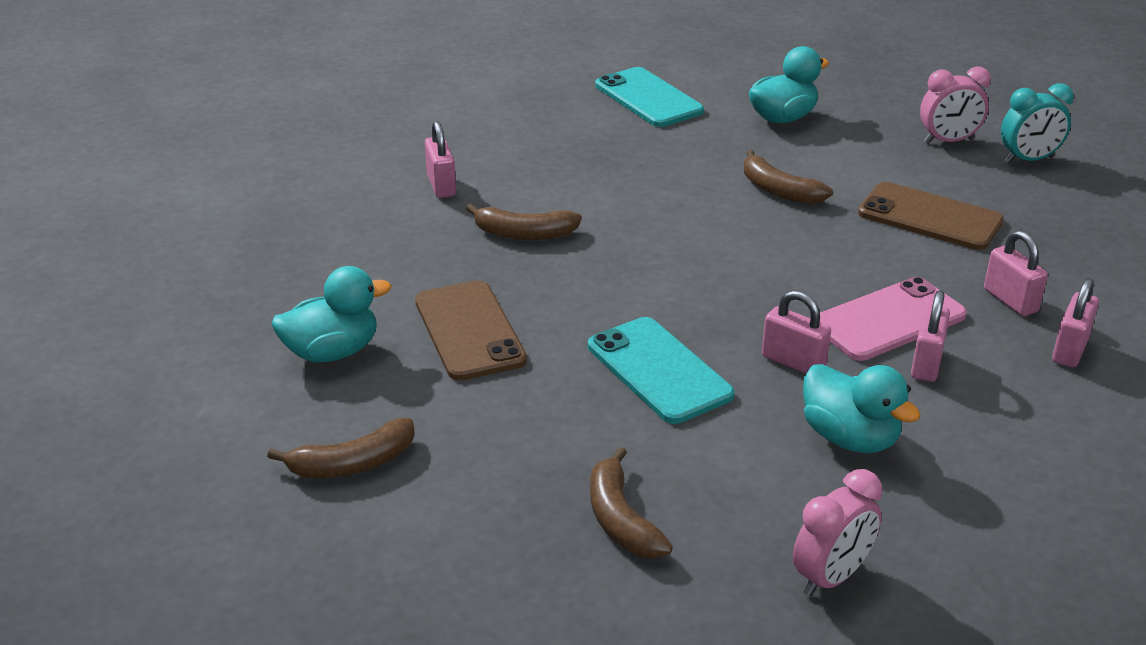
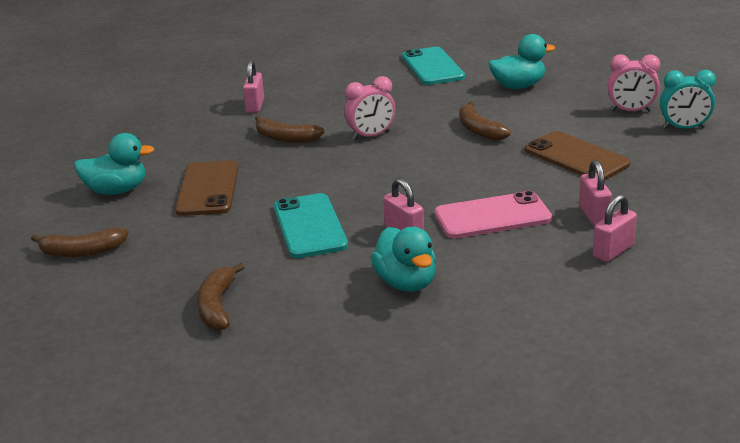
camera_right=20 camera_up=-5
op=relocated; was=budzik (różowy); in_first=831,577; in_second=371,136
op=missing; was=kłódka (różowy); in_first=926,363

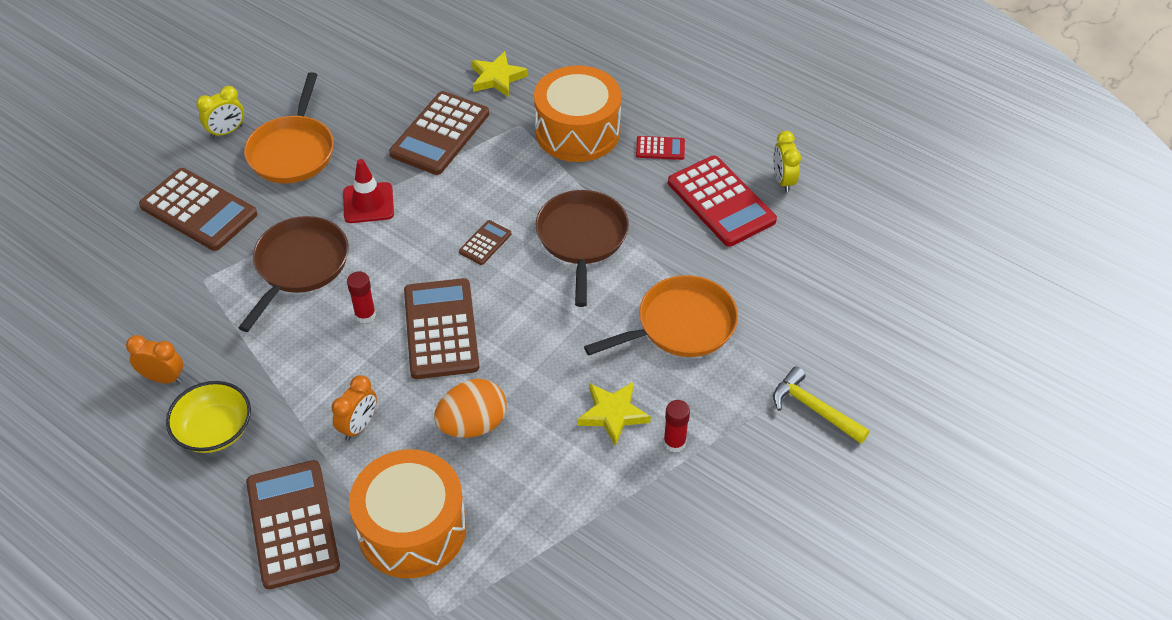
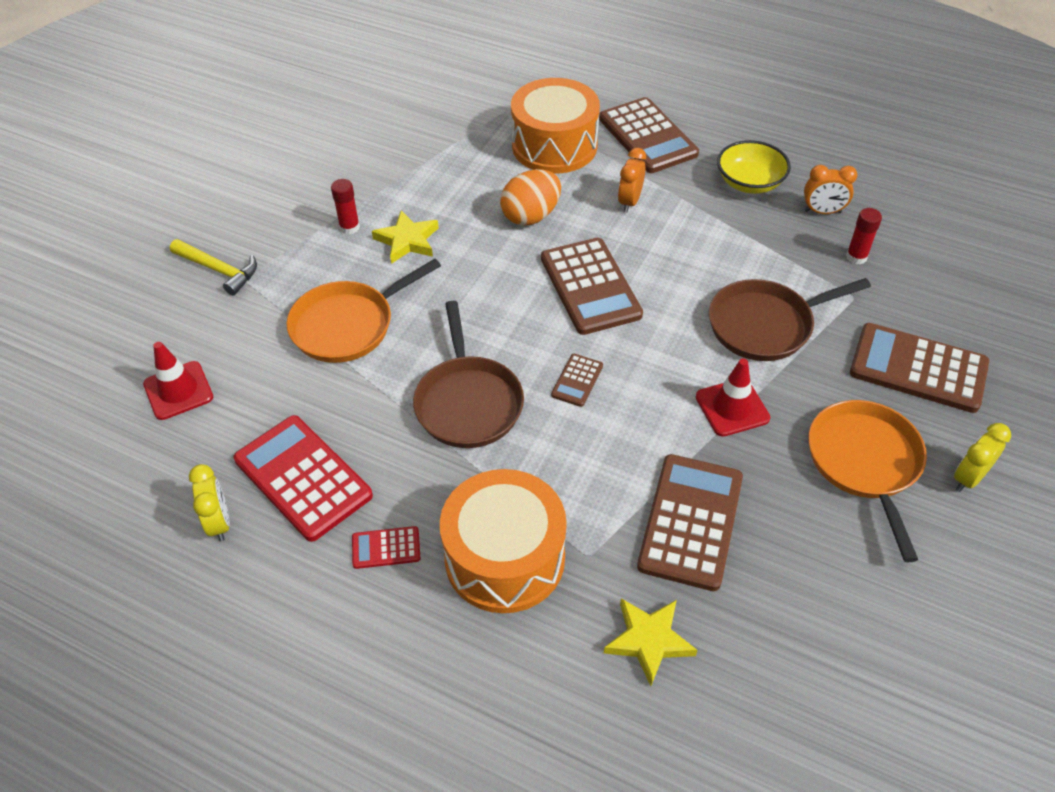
camera_right=170 camera_up=0
op=appeared; now=pachołek (czerwony); in_second=178,390
op=spun; was=patelnia (brązowy); in_first=299,266; in_second=765,325; clockwise=60
op=relocated; was=klej w sztyfcie (czerwony); in_first=365,315; in_second=856,257

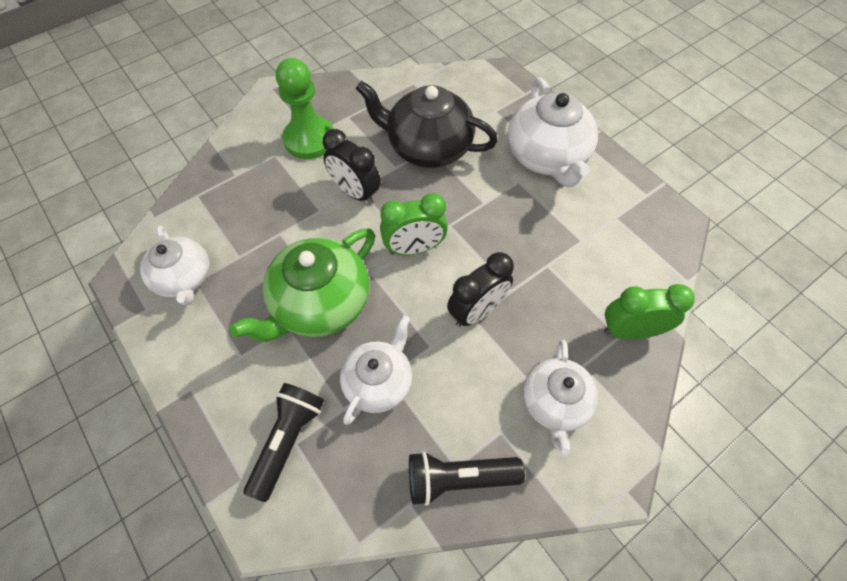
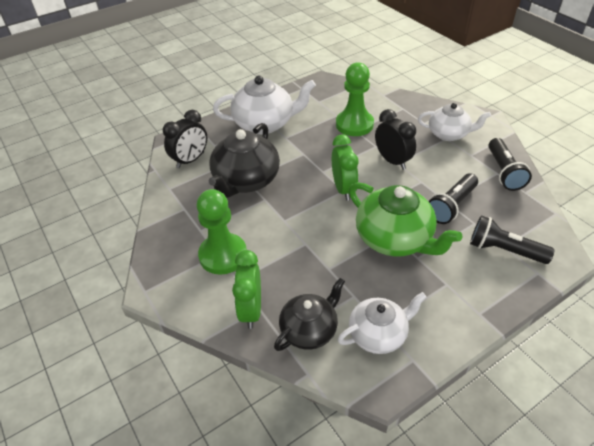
camera_right=-85 camera_up=-15
op=relocated; was=budzik (czarny); in_first=355,192; in_second=190,160
op=relocated; was=budzik (zielony); in_first=630,331; in_second=251,310
op=appeared; now=imbryk (czarny); in_second=309,330
op=appeared; now=pionek (zielony); in_second=354,124
op=exchanged; was=imbryk (biały); now=latarka (czarny); in_first=379,382; in_second=451,206

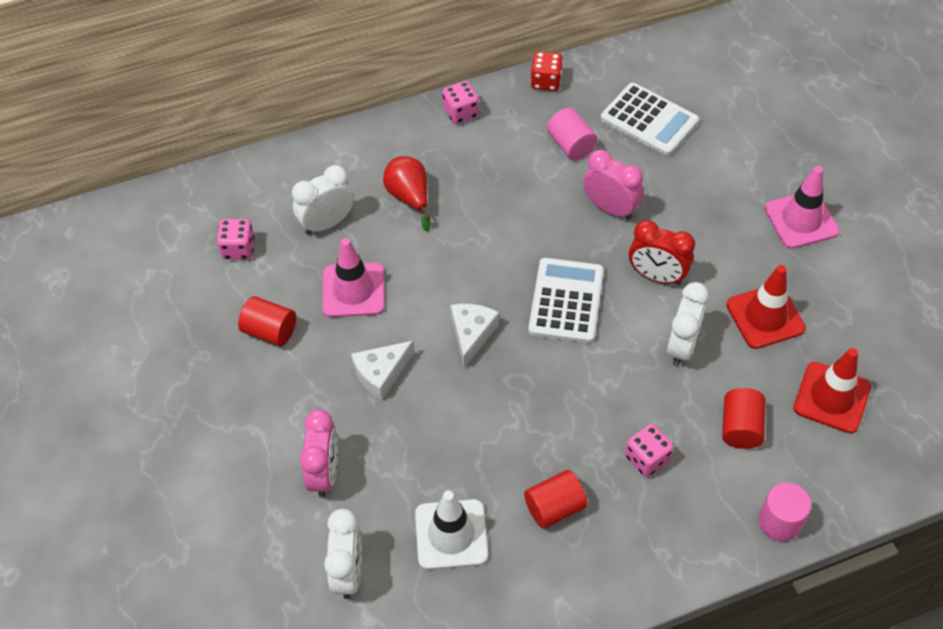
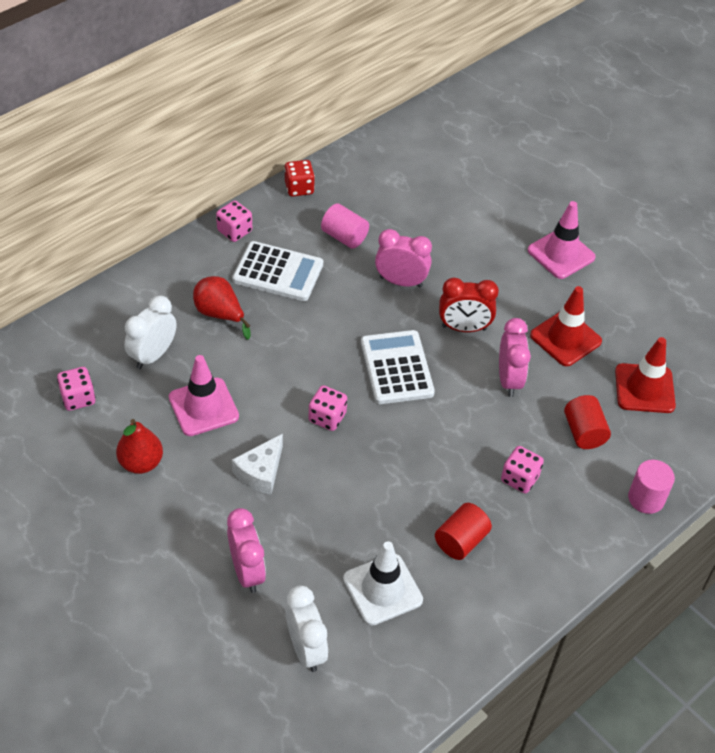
camera_right=-25 camera_up=-5
op=exchanged; was=walec (czerwony); now=gruszka (czerwony); in_first=270,331; in_second=141,463
op=relocated; was=kalkulator (biały); in_first=649,120; in_second=278,272
op=exchanged; was=ser (biały); now=kostka do gry (różowy); in_first=471,335; in_second=327,417
op=colour; was=budzik (biały); now=budzik (różowy); in_first=682,346; in_second=509,380

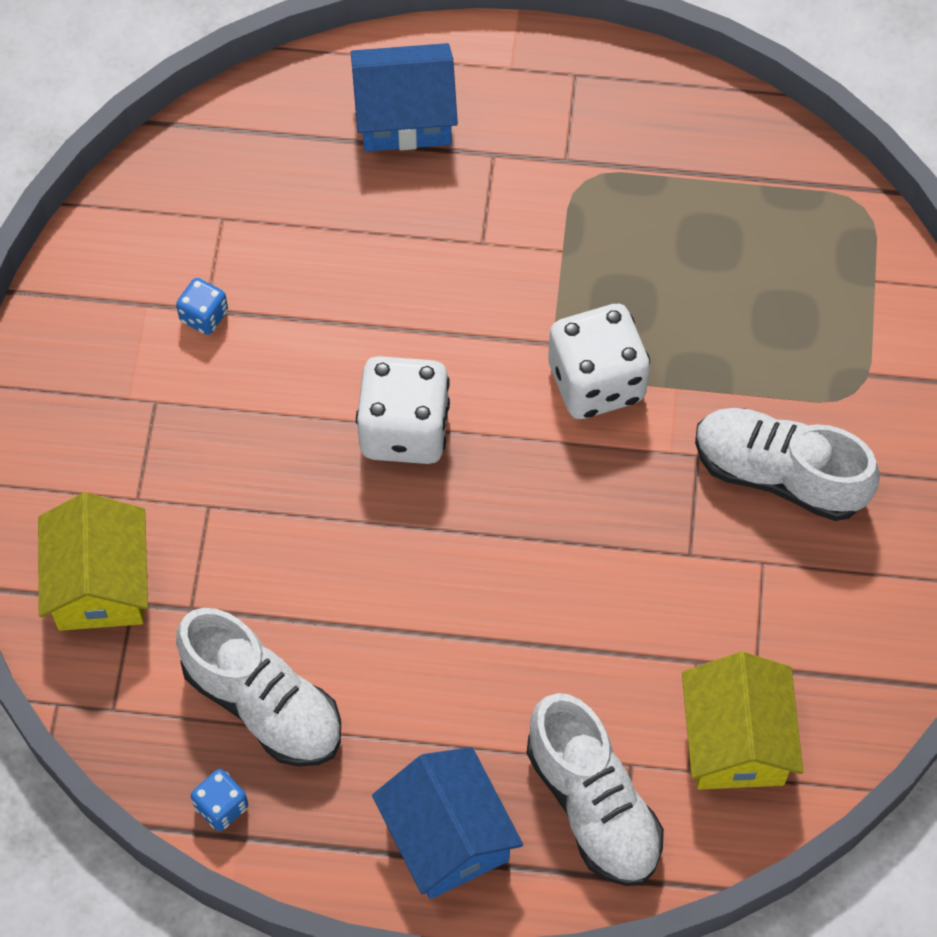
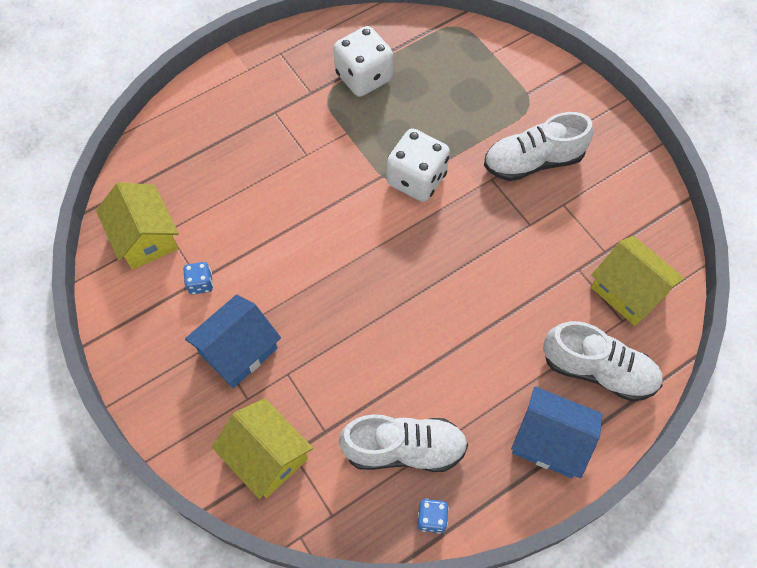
camera_right=-40 camera_up=0
op=appeared; now=domek (żółty); in_second=145,237
op=relocated; was=domek (niebieski); in_first=404,116; in_second=238,350
op=relocated; was=kostka do gry (biały); in_first=404,429; in_second=363,77

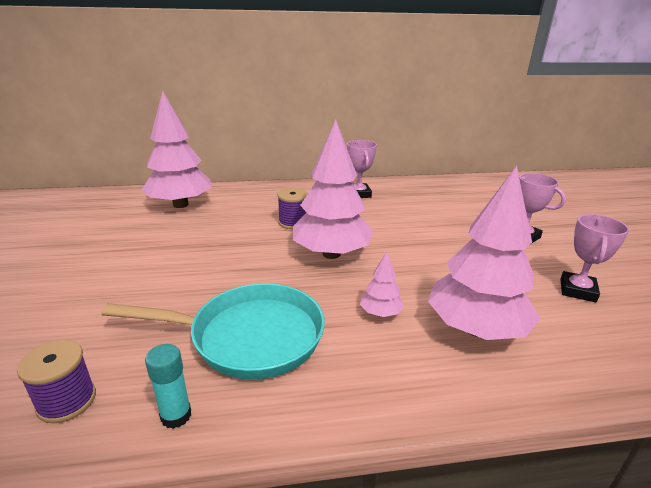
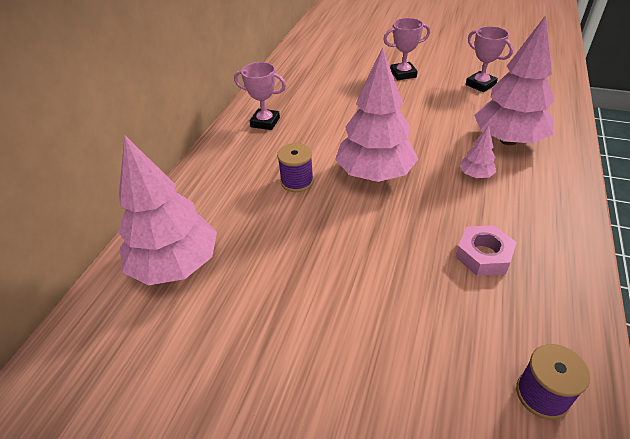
camera_right=-60 camera_up=15
op=exchanged; was=patelnia (turkusowy); now=nakrętka (różowy); in_first=249,337; in_second=483,255
op=missing; was=klej w sztyfcie (turkusowy); in_first=176,416

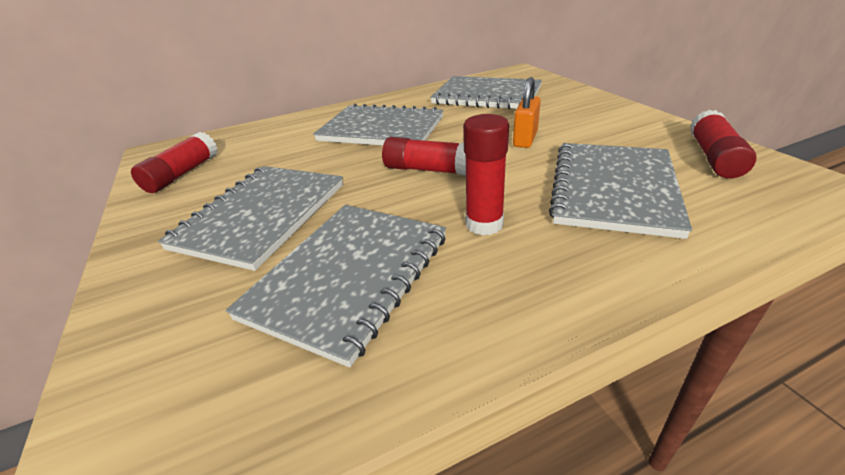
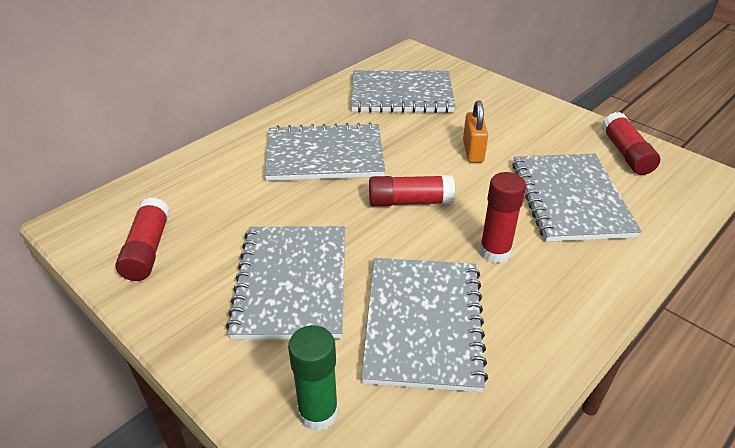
camera_right=-25 camera_up=5
op=appeared; now=klej w sztyfcie (zielony); in_second=318,413

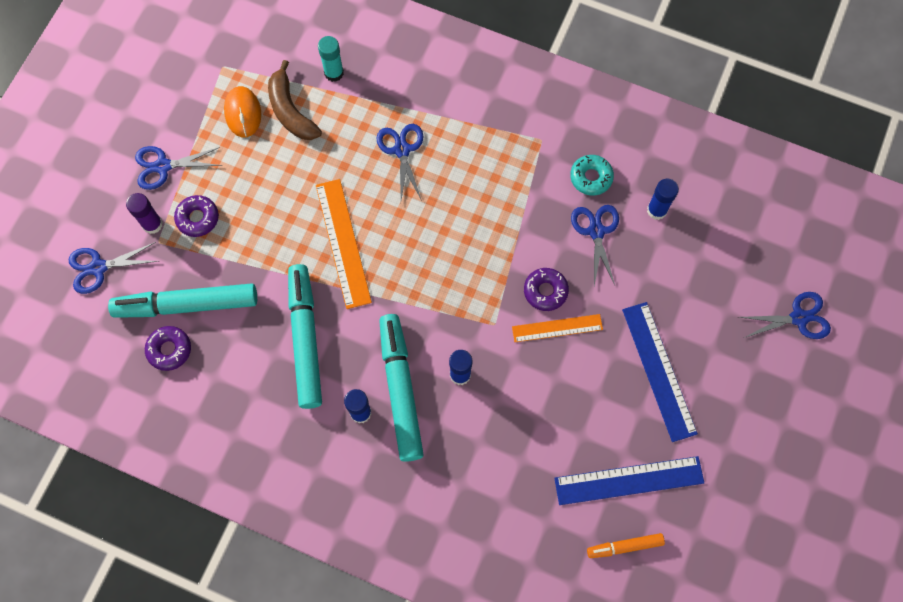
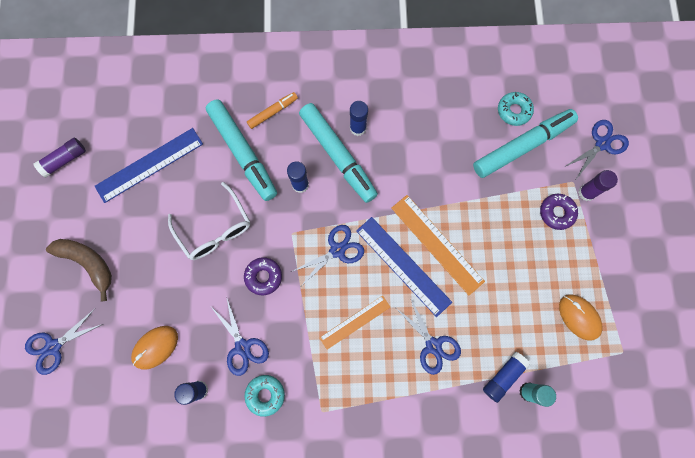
camera_right=155 camera_up=5
op=appeared; now=klej w sztyfcie (fioletowy); in_second=64,160
op=relocated; was=banan (brązowy); in_first=291,111; in_second=88,263
op=appeared; now=myszka (pomarańczowy); in_second=155,347
op=appeared; now=okulary (biały); in_second=214,229
op=relocated; was=flamaster (turkusowy); in_first=305,339; in_second=243,153
op=relocated; was=flamaster (pomarańczowy); in_first=624,546; in_second=273,112
op=relocated; was=nożyczki (niebieski); in_first=163,166; in_second=337,250
op=relocated; was=linijka (pomarańczowy); in_first=557,328; in_second=355,322
op=relocated; was=linijka (niebieski); in_first=659,370; in_second=403,266
op=appeared; now=klej w sztyfcie (niebieski); in_second=503,376
op=colour; was=donut (fioletowy); now=donut (turkusowy); in_first=169,350; in_second=514,111

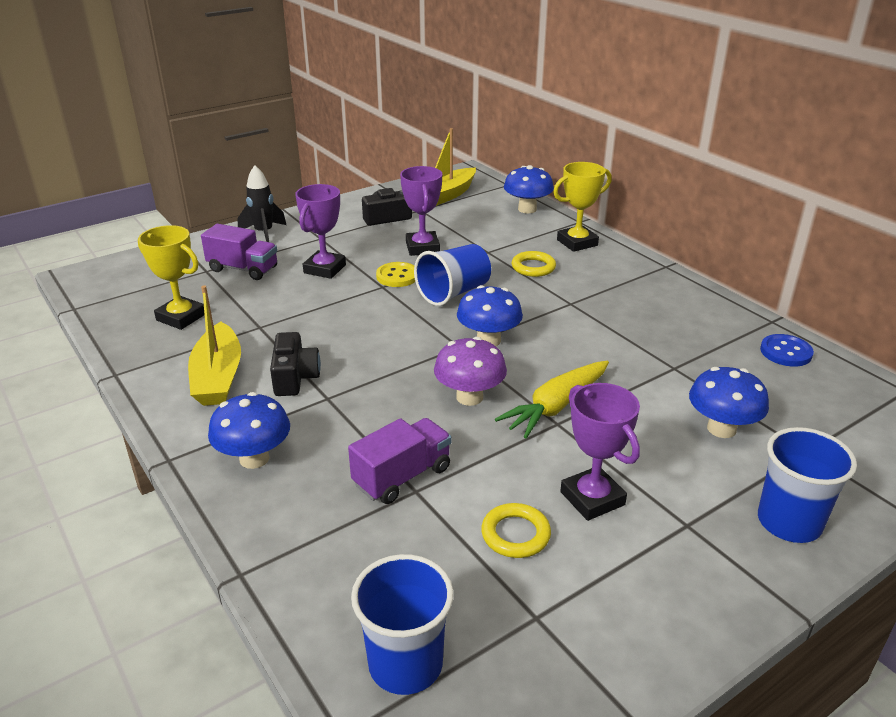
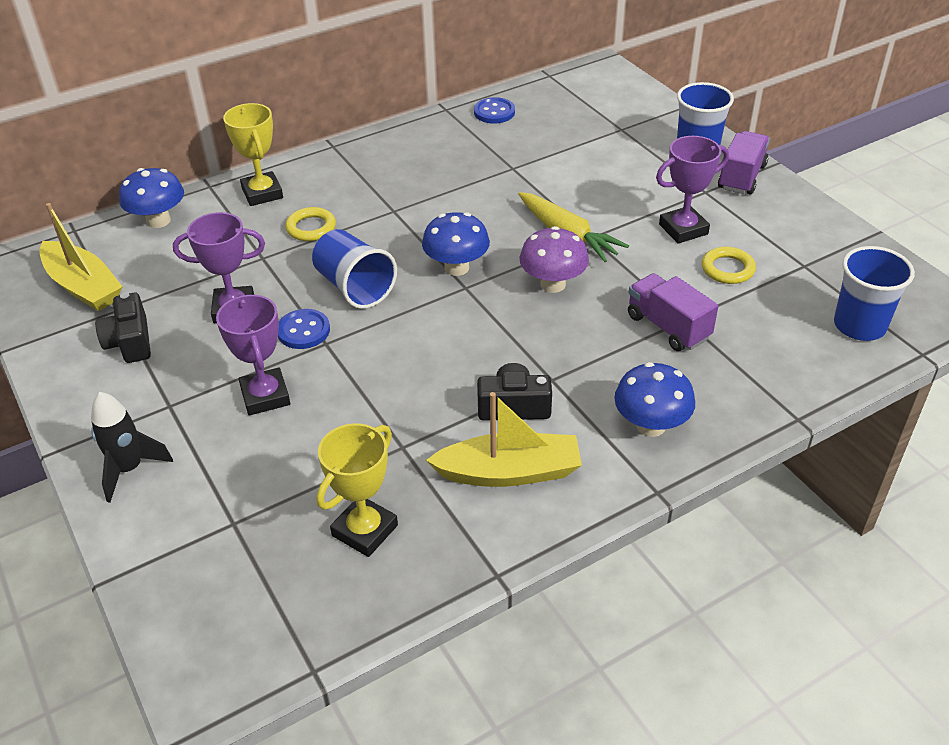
camera_right=-85 camera_up=10
op=spun; was=puchar (fioletowy); in_first=325,269; in_second=265,396; clockwise=45
op=colour; was=guzik (żółty); now=guzik (niebieski); in_first=397,276; in_second=303,331
op=relocated; was=ciężarówka (fioletowy); in_first=243,269; in_second=741,177
op=missing; was=grzyb (niebieski); in_first=721,429

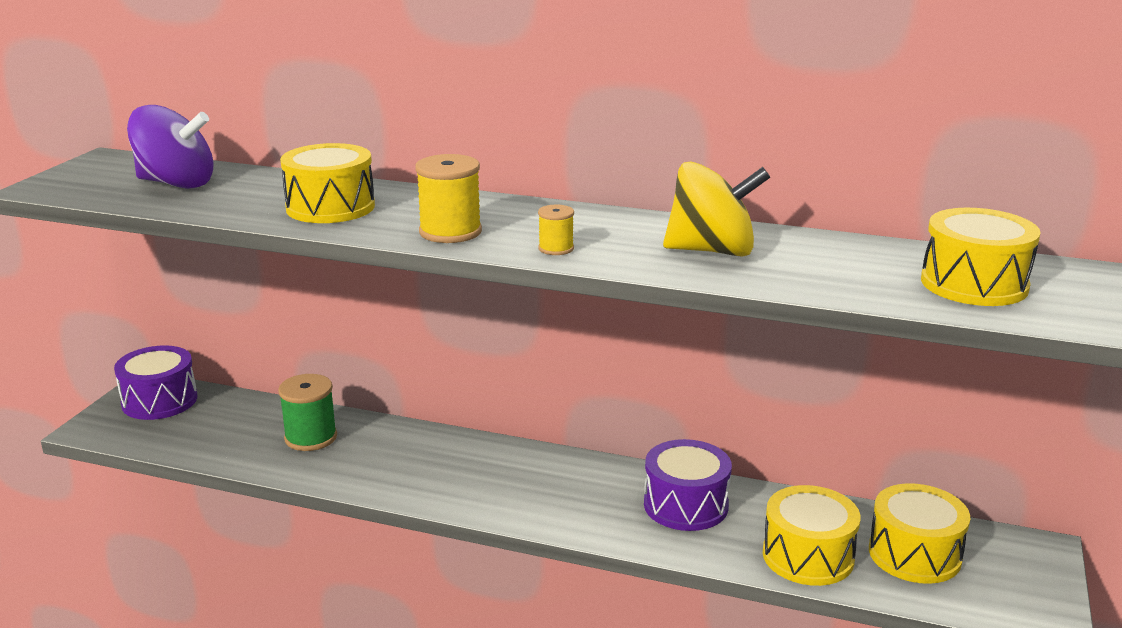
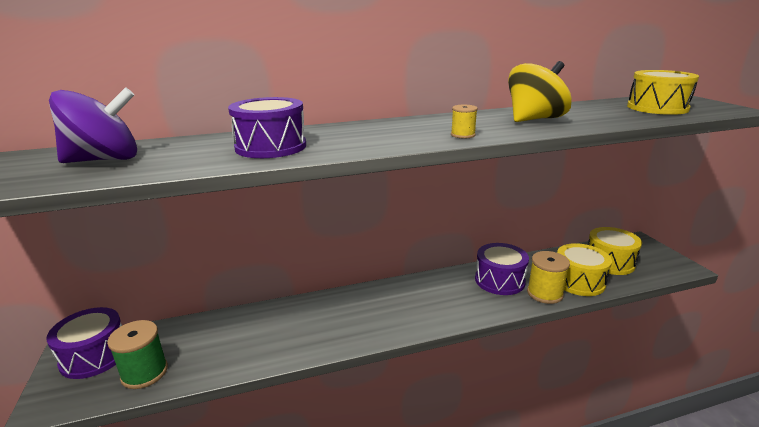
camera_right=-35 camera_up=0
op=relocated; was=szpulka (zielony); in_first=311,437; in_second=144,373
op=colour; was=bęben (żółty); now=bęben (fioletowy); in_first=330,207; in_second=271,147
op=relocated; was=szpulka (żółty); in_first=450,232; in_second=544,293

